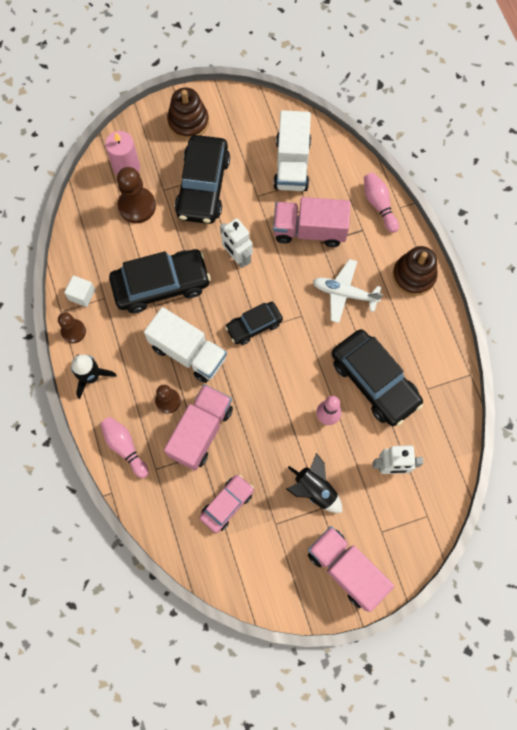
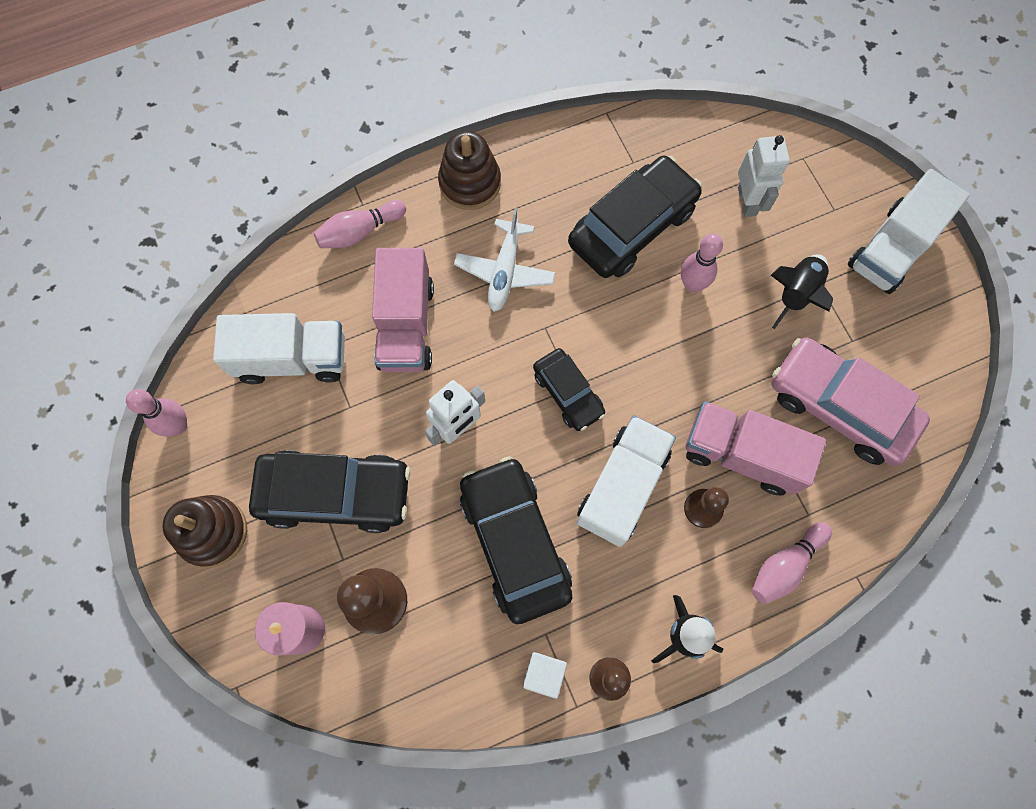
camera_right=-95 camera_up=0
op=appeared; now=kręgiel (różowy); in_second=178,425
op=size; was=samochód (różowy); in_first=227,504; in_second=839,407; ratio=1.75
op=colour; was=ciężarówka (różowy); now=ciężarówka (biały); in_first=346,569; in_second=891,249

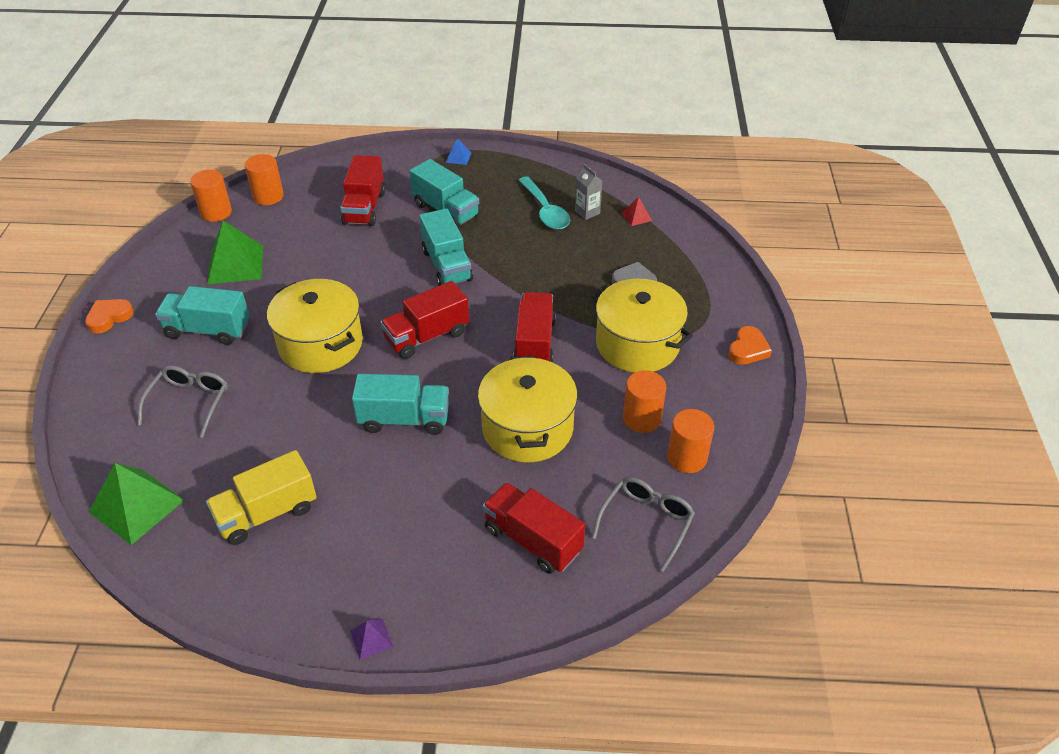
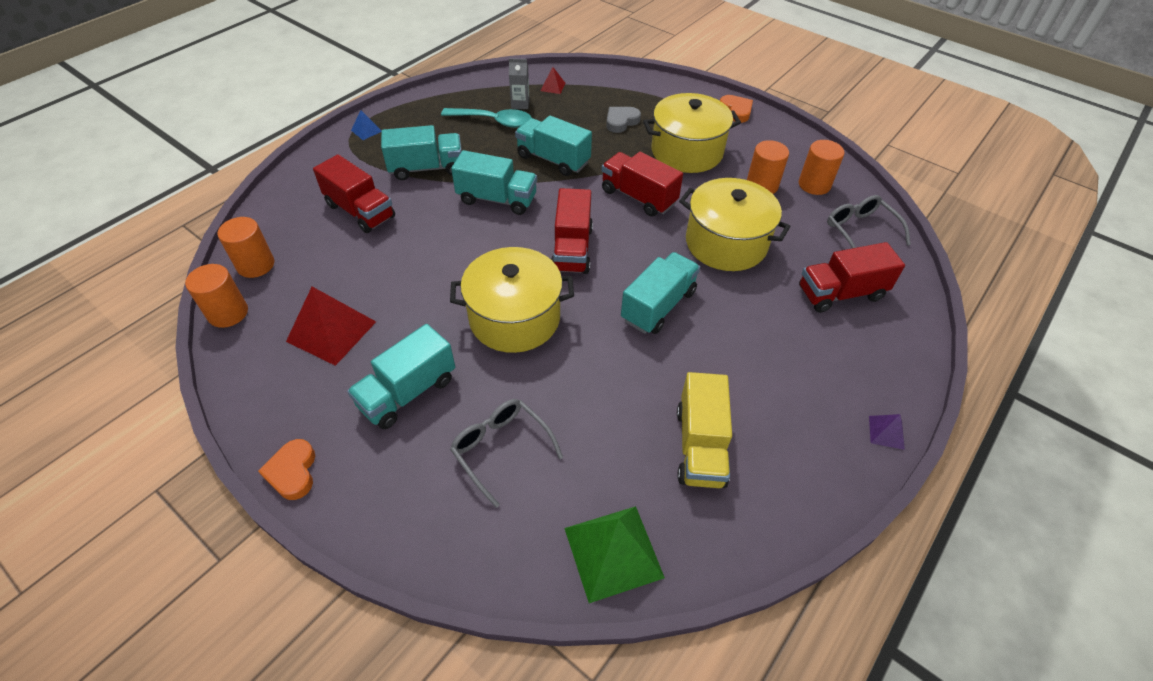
camera_right=-55 camera_up=5
op=colour; was=piramida (zielony); now=piramida (czerwony); in_first=235,264; in_second=331,331
op=appeared; now=ciężarówka (turkusowy); in_second=553,159

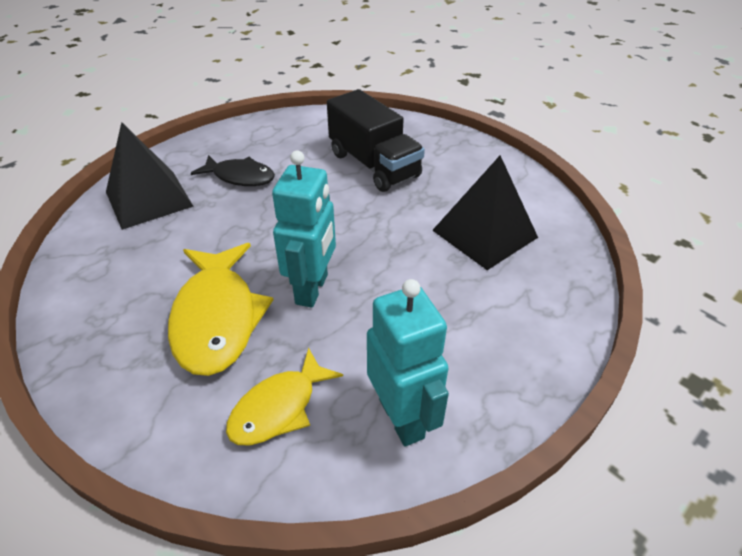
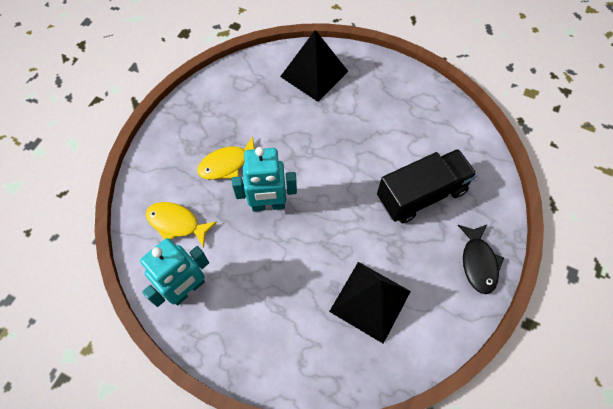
camera_right=70 camera_up=20
op=size; was=ryba (żółty); in_first=217,318; in_second=227,164; ratio=0.62
op=spun; was=ciężarówka (czarny); in_first=374,165; in_second=421,195; clockwise=-150
op=relocated; was=ryba (czarny); in_first=240,177; in_second=478,262

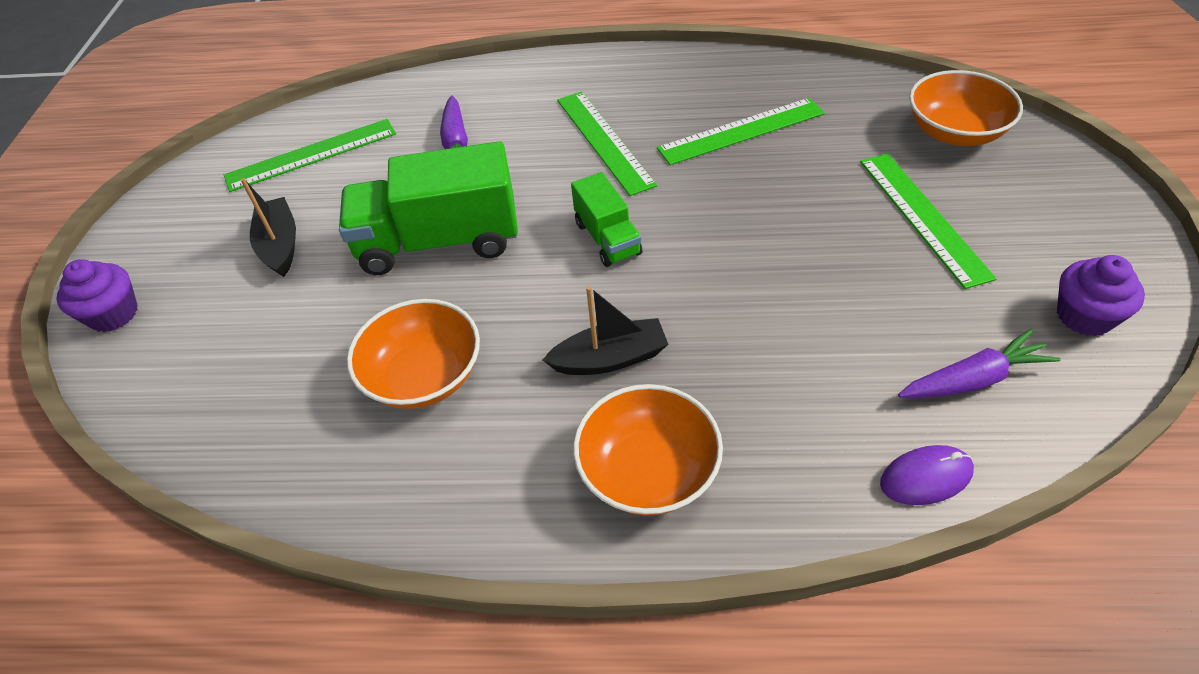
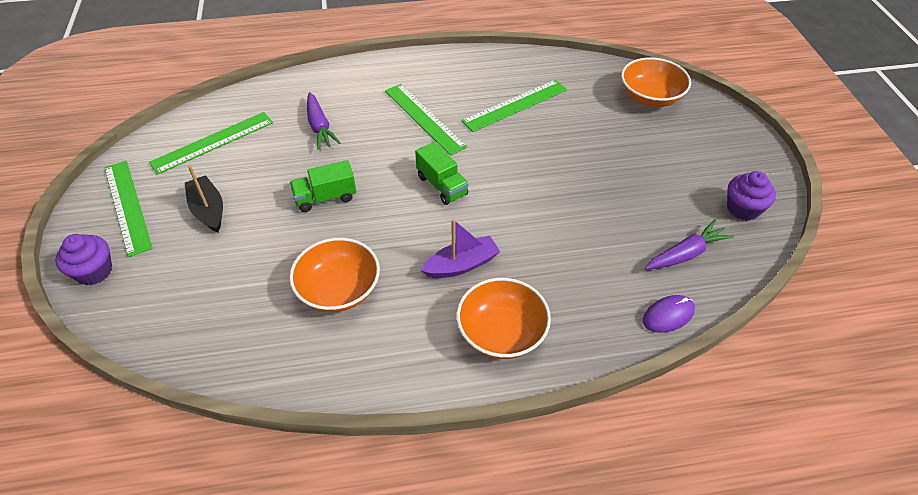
camera_right=-15 camera_up=0
op=relocated; was=linijka (zielony); in_first=923,217; in_second=127,206
op=size; was=ciężarówka (zielony); in_first=439,242; in_second=325,198; ratio=0.54
op=colour; was=łódka (czarny); now=łódka (fioletowy); in_first=610,358; in_second=461,265

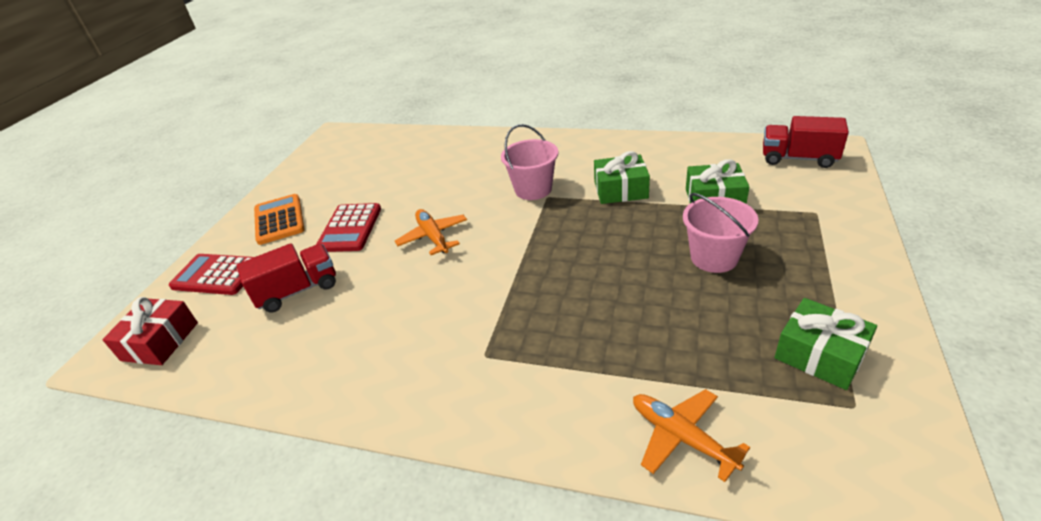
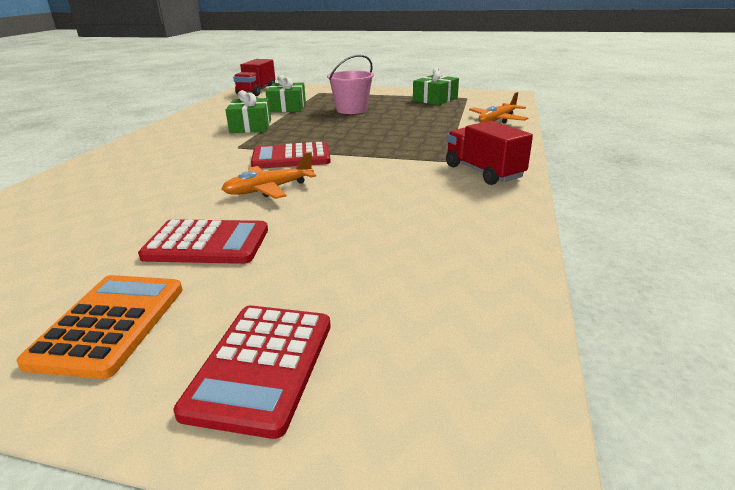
camera_right=-95 camera_up=-10
op=spun; was=kalkulator (pomarańczowy); in_first=279,220; in_second=110,324; clockwise=120
op=appeared; now=kalkulator (czerwony); in_second=291,157
op=relocated; was=ciężarówka (czerwony); in_first=298,290; in_second=483,172
op=missing; was=prezent (czerwony); in_first=160,341
op=missing; was=wiadro (różowy); in_first=533,189

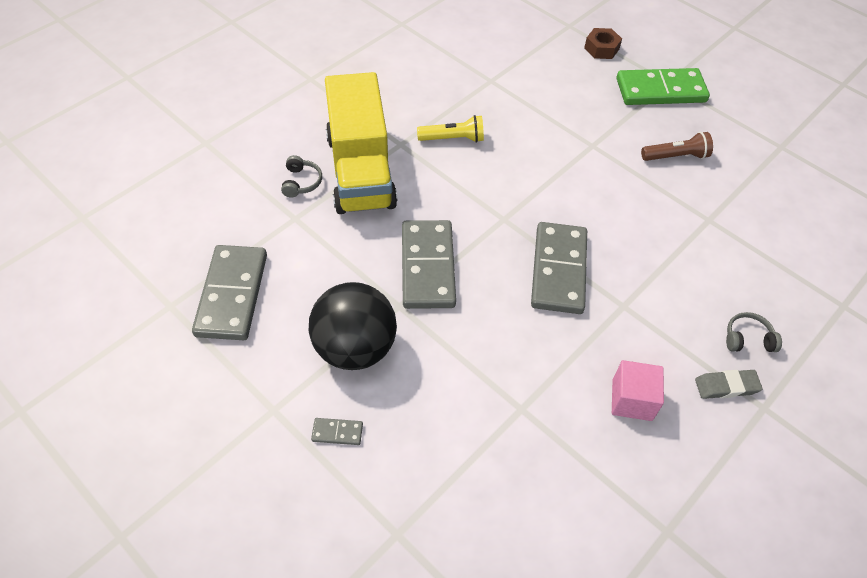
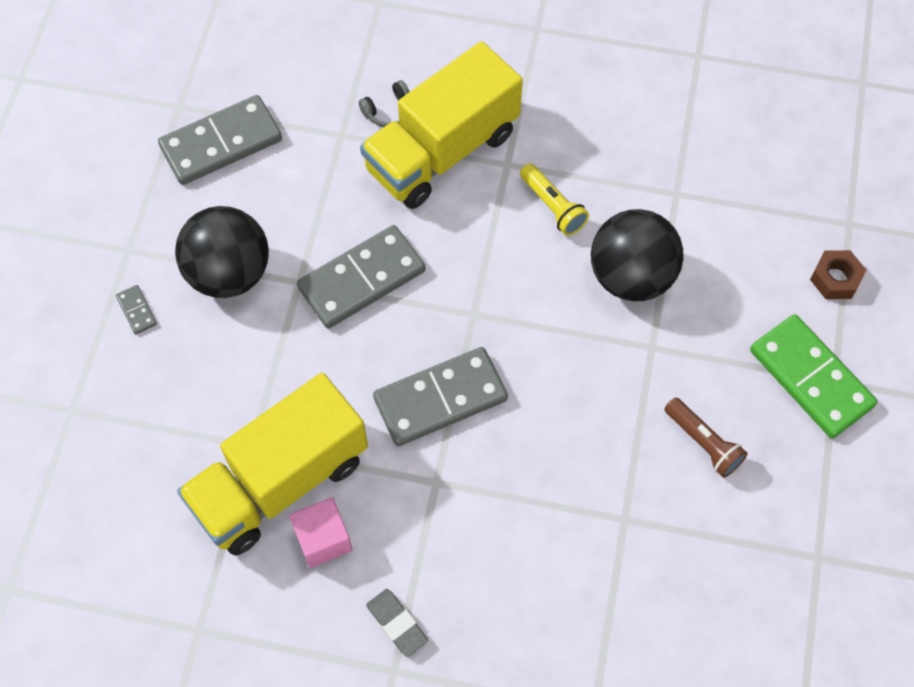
camera_right=60 camera_up=10
op=appeared; now=ciężarówka (żółty); in_second=280,482
op=appeared; now=piłka (czarny); in_second=631,276
op=missing; was=słuchawki (szary); in_first=748,339

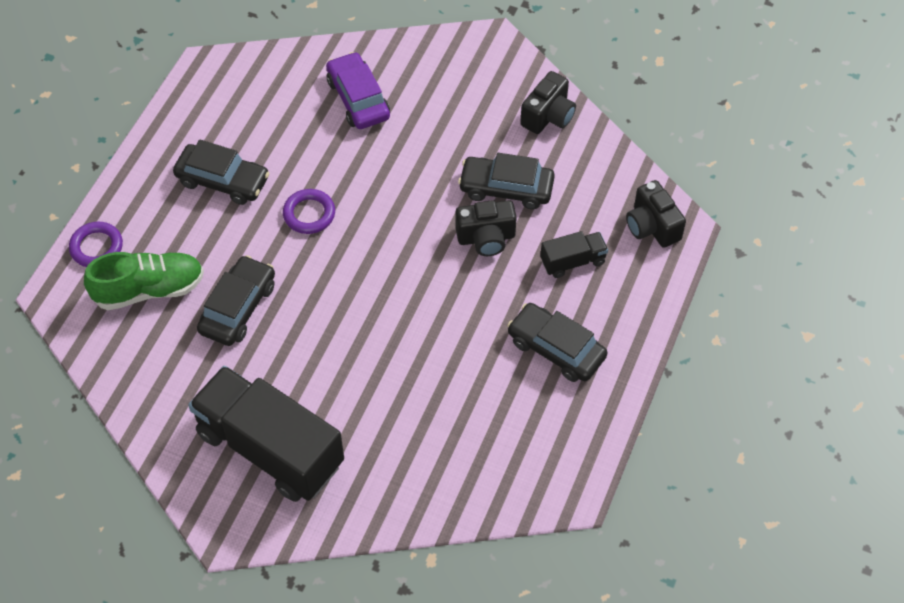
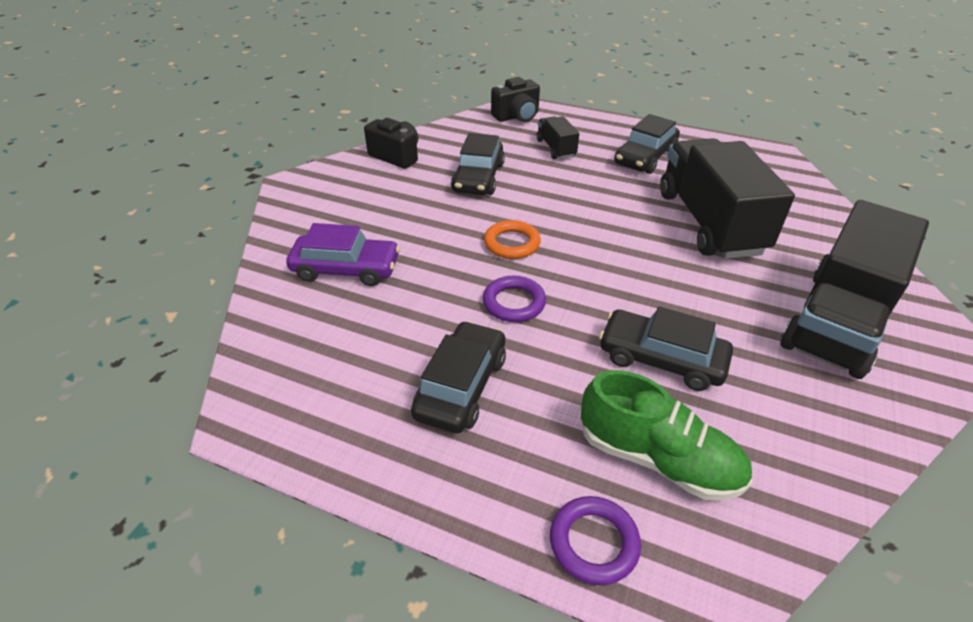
camera_right=-90 camera_up=-15
op=spun; was=samochód (fioletowy); in_first=358,99; in_second=346,269; clockwise=-150
op=appeared; now=pierścień (pomarańczowy); in_second=512,243
op=spun; was=but (zielony); in_first=149,290; in_second=658,458; clockwise=135
op=appeared; now=ciężarówka (czarny); in_second=709,222
op=missing; was=aparat fotograficzny (czarny); in_first=486,238

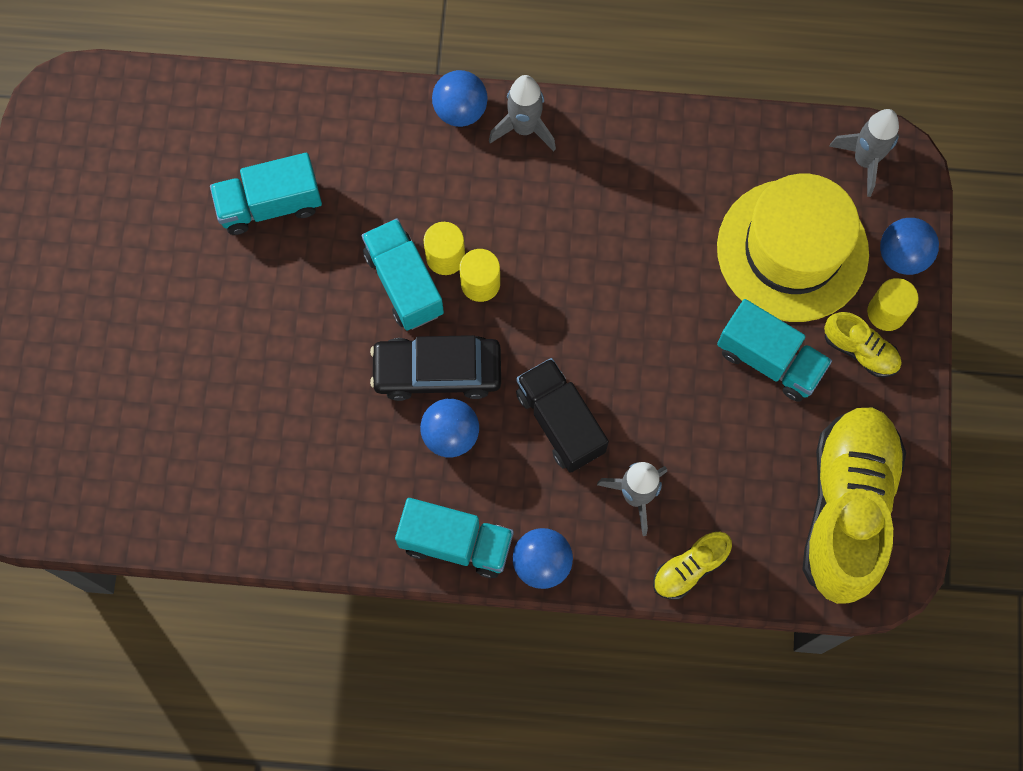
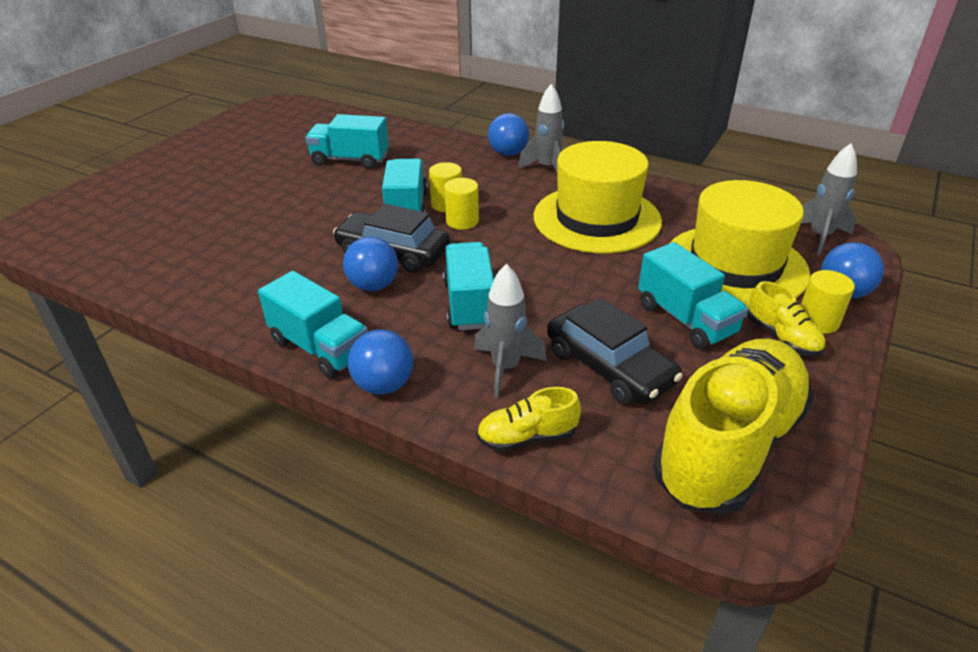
camera_right=25 camera_up=-35
op=colour; was=ciężarówka (czarny); now=ciężarówka (turkusowy); in_first=560,422; in_second=469,304
op=appeared; now=kapelusz (żółty); in_second=597,219
op=appeared; now=samochód (czarny); in_second=609,367

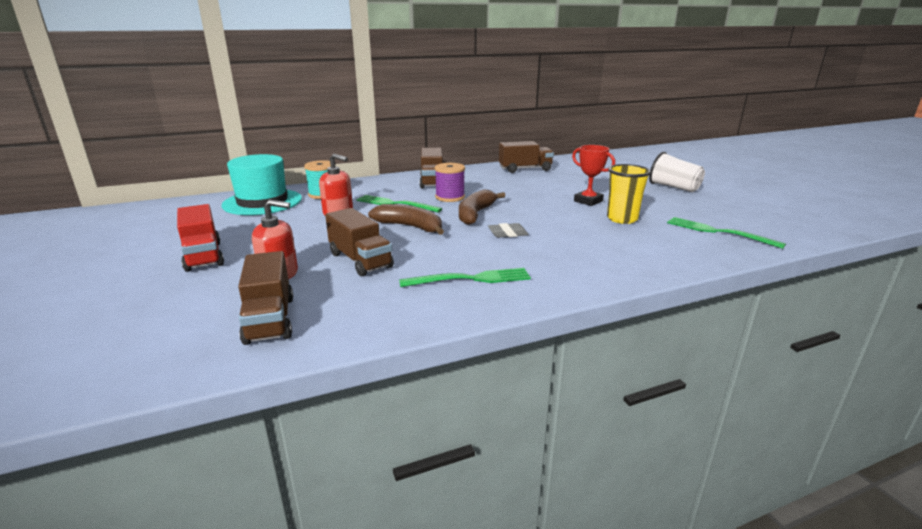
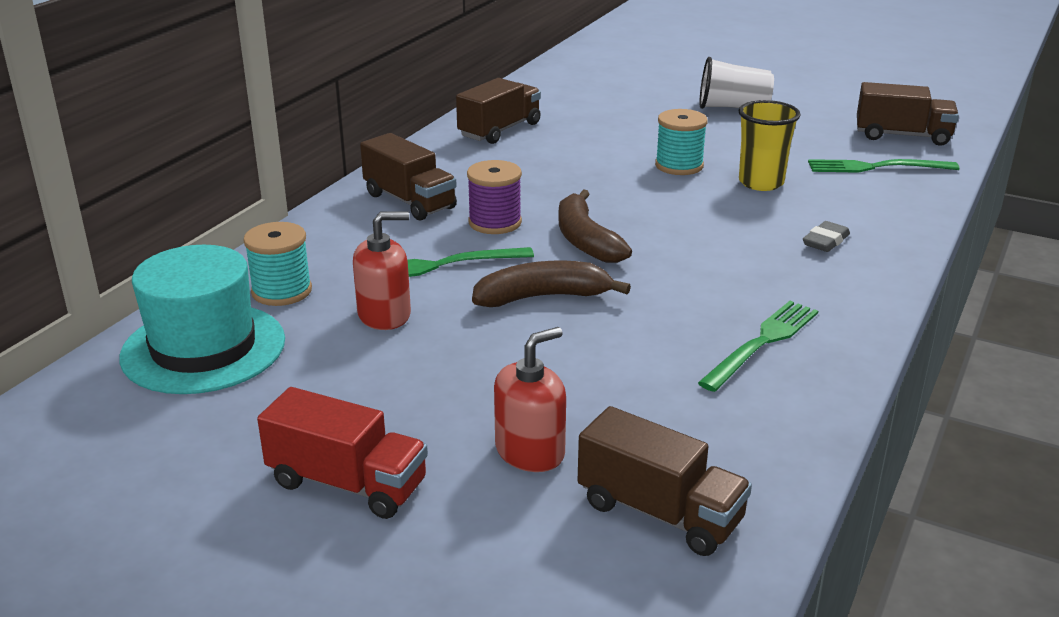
camera_right=-40 camera_up=5
op=exchanged; was=puchar (czerwony); now=szpulka (turkusowy); in_first=588,201; in_second=679,165
op=relocated; was=gumka do mazania (szary); in_first=508,234; in_second=825,241
op=relocated; was=ciężarówka (brązowy); in_first=360,260; in_second=902,136

